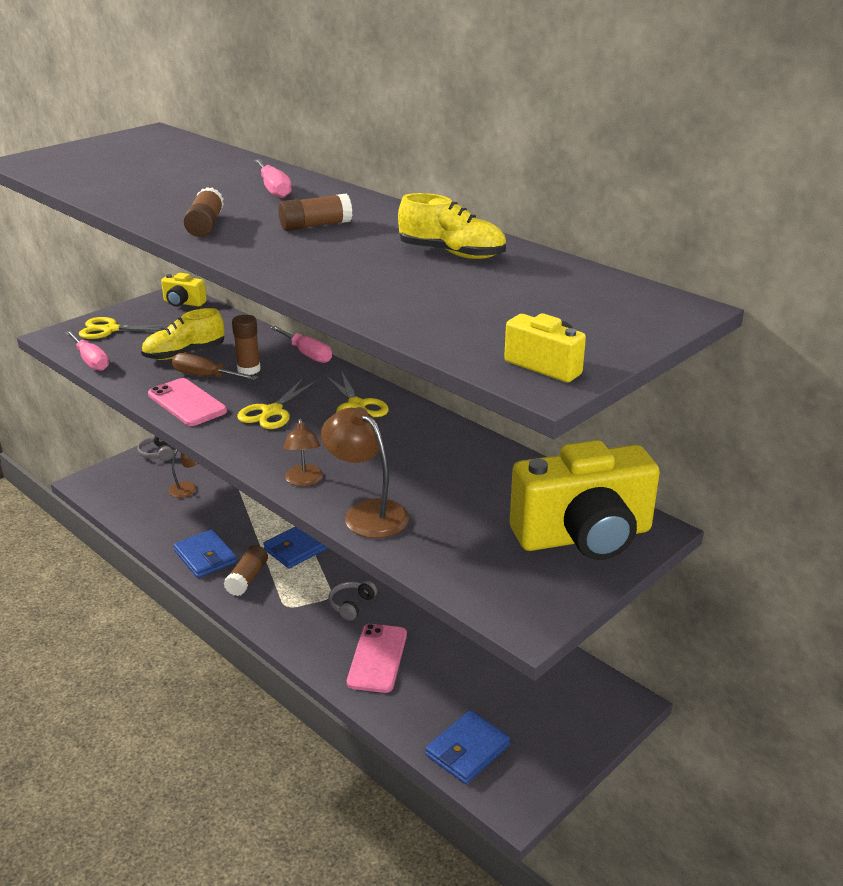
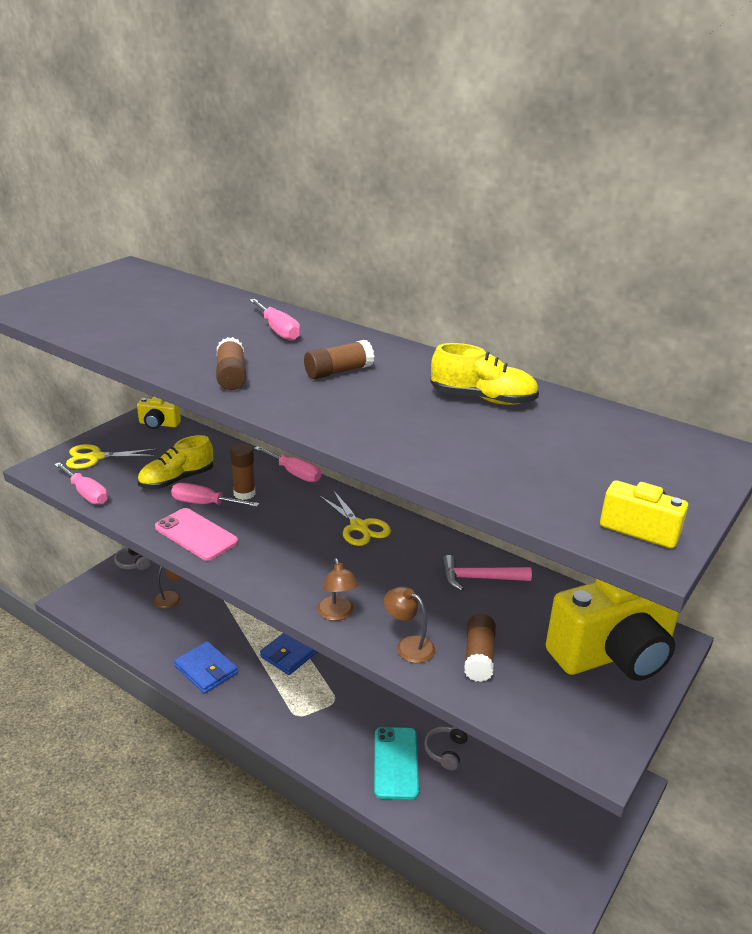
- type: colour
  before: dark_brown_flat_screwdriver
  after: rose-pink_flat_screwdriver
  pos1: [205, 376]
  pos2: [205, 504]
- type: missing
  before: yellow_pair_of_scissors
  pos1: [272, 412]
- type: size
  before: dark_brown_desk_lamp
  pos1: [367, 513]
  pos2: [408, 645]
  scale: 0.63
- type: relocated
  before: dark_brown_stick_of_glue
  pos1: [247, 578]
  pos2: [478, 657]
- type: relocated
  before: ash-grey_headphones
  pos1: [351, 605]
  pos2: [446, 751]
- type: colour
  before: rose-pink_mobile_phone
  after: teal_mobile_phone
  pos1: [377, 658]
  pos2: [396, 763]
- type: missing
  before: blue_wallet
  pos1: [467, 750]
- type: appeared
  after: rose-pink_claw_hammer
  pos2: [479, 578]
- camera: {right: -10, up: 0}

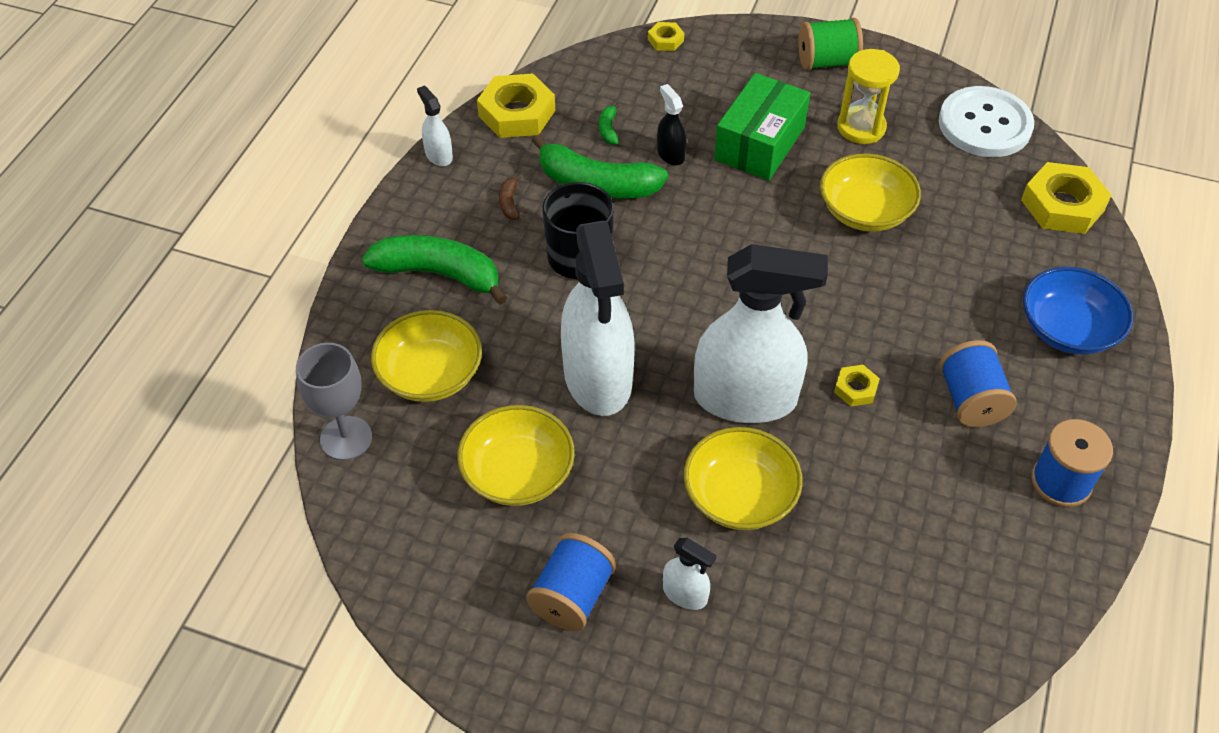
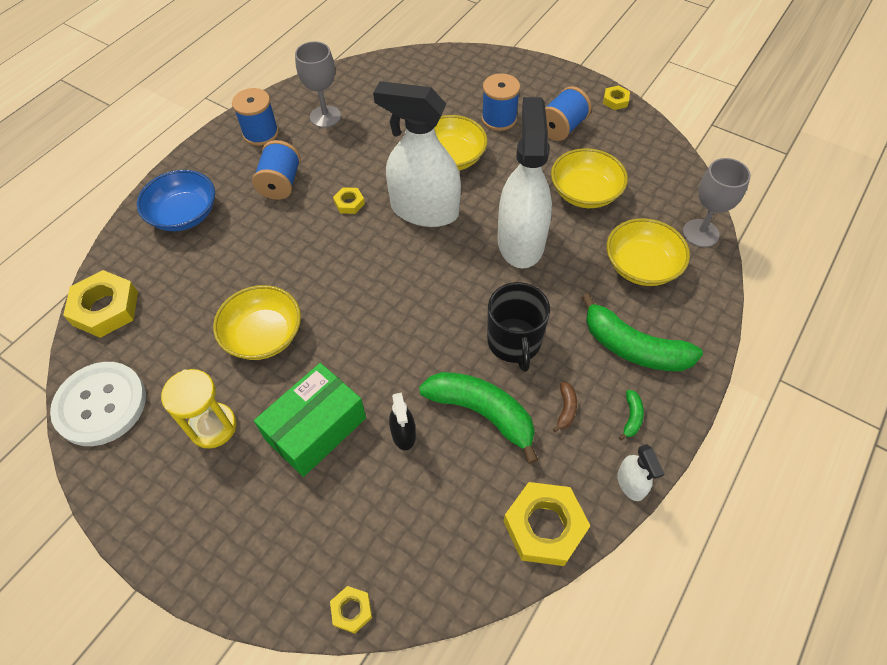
- type: missing
  before: emerald_spool
  pos1: [827, 62]
- type: relocated
  before: emerald_banana_fruit
  pos1: [608, 129]
  pos2: [631, 417]
- type: exchanged
  before: snow-white_spray_cleaner
  after: blue_spool
  pos1: [685, 594]
  pos2: [499, 119]
- type: appeared
  after: ash-grey_chalice
  pos2: [325, 116]
- type: appeared
  after: yellow_hex_nut
  pos2: [615, 100]
- camera: {right: -165, up: 5}

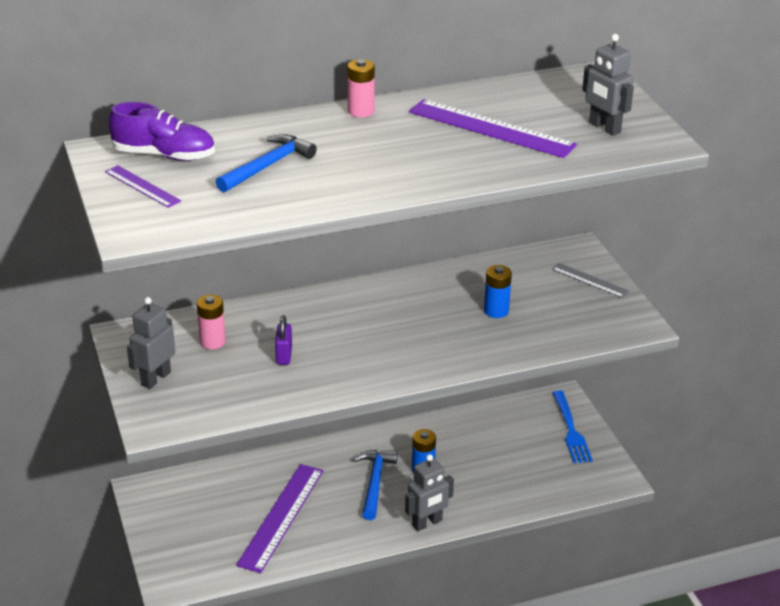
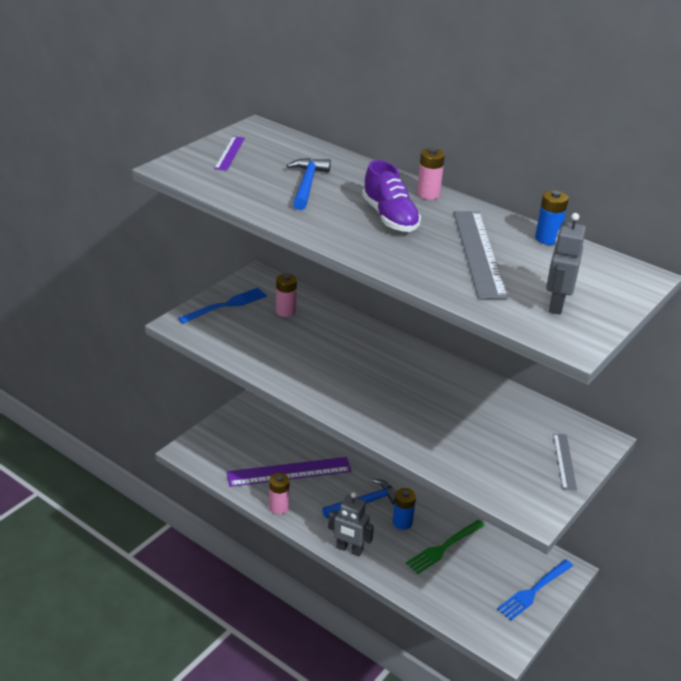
- type: colour
  before: royal_purple_ruler
  after: ash-grey_ruler
  pos1: [491, 128]
  pos2: [478, 253]
- type: relocated
  before: royal_purple_lace-up_shoe
  pos1: [164, 155]
  pos2: [390, 217]
- type: spun
  before: blue_claw_hammer
  pos1: [268, 166]
  pos2: [307, 184]
  turn: -90
- type: relocated
  before: blue_AA_battery
  pos1: [496, 311]
  pos2: [547, 238]
- type: exchanged
  before: ash-grey_robot_figure
  after: blue_fork
  pos1: [155, 378]
  pos2: [226, 305]
- type: missing
  before: royal_purple_small_lock
  pos1: [284, 355]
- type: appeared
  after: rose-pink_AA_battery
  pos2: [278, 507]
- type: appeared
  after: emerald_fork
  pos2: [444, 547]
- camera: {right: 55, up: 0}

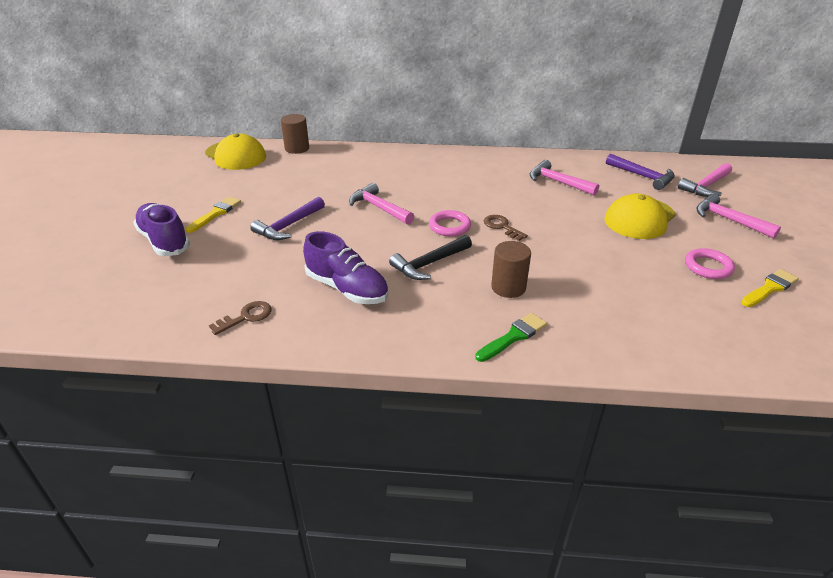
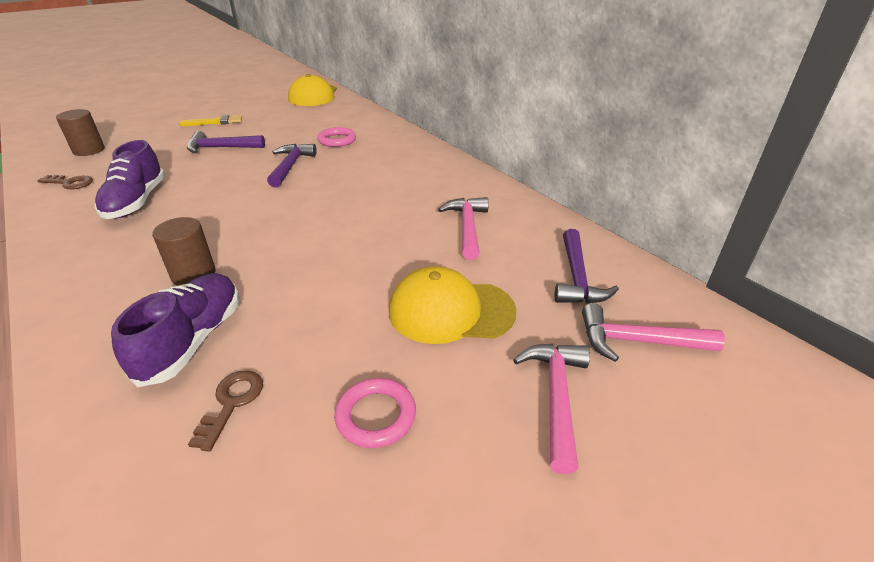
- type: relocated
  before: dark_brown_cylinder
  pos1: [297, 148]
  pos2: [89, 150]
- type: colour
  before: rose-pink_claw_hammer
  after: royal_purple_claw_hammer
  pos1: [379, 208]
  pos2: [290, 166]
- type: relocated
  before: royal_purple_lace-up_shoe
  pos1: [164, 241]
  pos2: [192, 340]
- type: relocated
  before: rose-pink_hoop
  pos1: [449, 226]
  pos2: [337, 140]
- type: relocated
  before: dark_brown_latchkey
  pos1: [502, 227]
  pos2: [231, 403]
- type: missing
  before: jet-black_claw_hammer
  pos1: [429, 264]
- type: missing
  before: yellow_paint_brush
  pos1: [769, 288]
- type: missing
  before: emerald_paint_brush
  pos1: [513, 337]
- camera: {right: 50, up: 0}

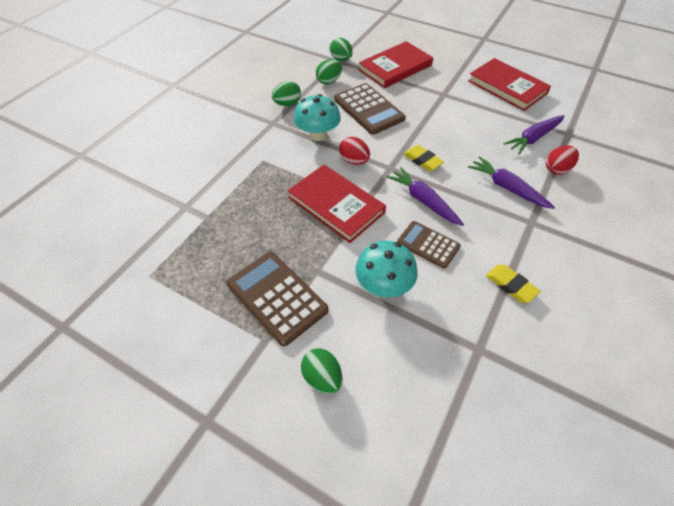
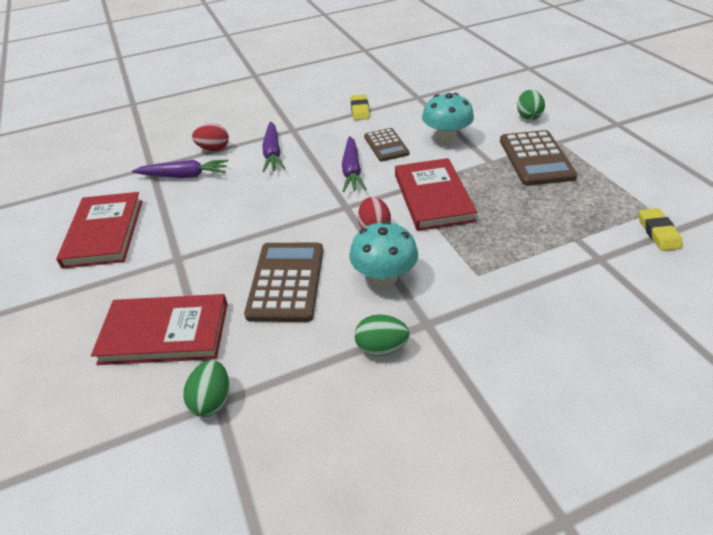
- type: missing
  before: emerald_egg
  pos1: [329, 81]
- type: relocated
  before: yellow_gum_eraser
  pos1: [422, 160]
  pos2: [658, 232]
- camera: {right: -140, up: -10}

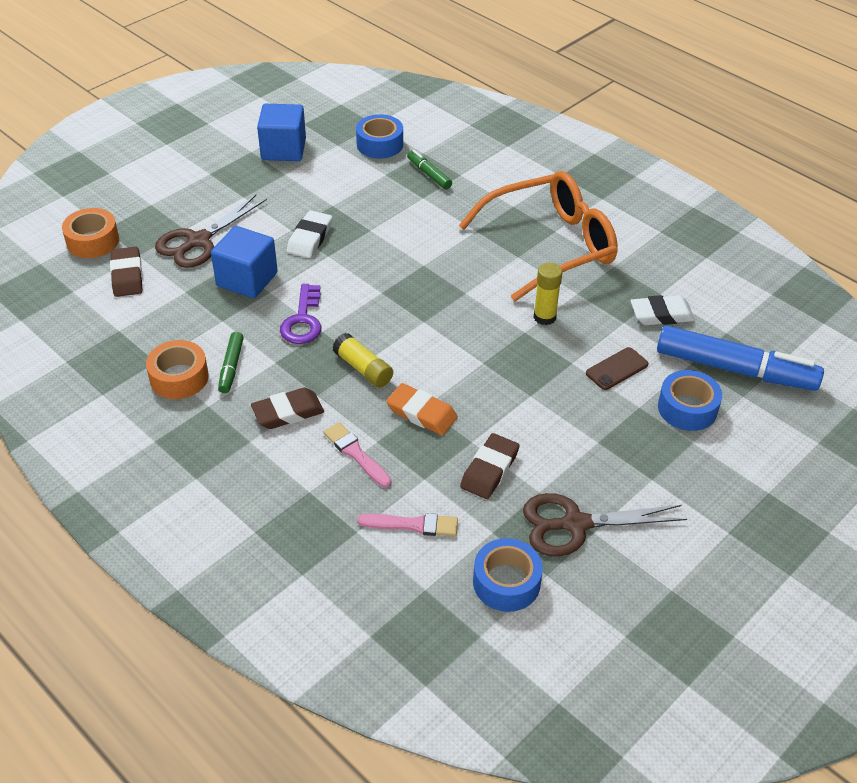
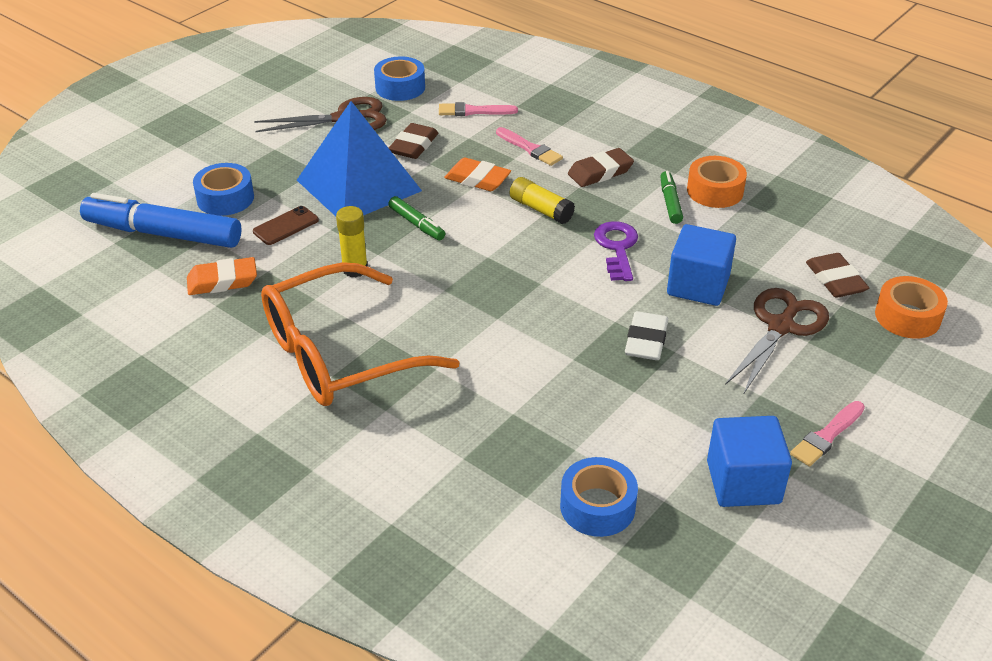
- type: relocated
  before: emerald_felt_pen
  pos1: [429, 174]
  pos2: [417, 224]
- type: colour
  before: snow-white_gum_eraser
  after: orange-coloured_gum_eraser
  pos1: [661, 314]
  pos2: [222, 281]
- type: appeared
  after: blue_pyramid_shape
  pos2: [358, 185]
- type: appeared
  after: rose-pink_paint_brush
  pos2: [827, 436]
- camera: {right: 175, up: -5}

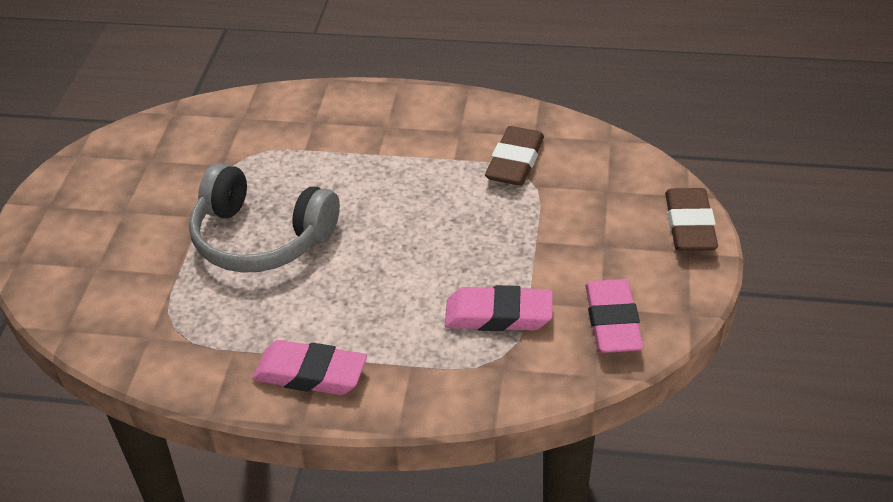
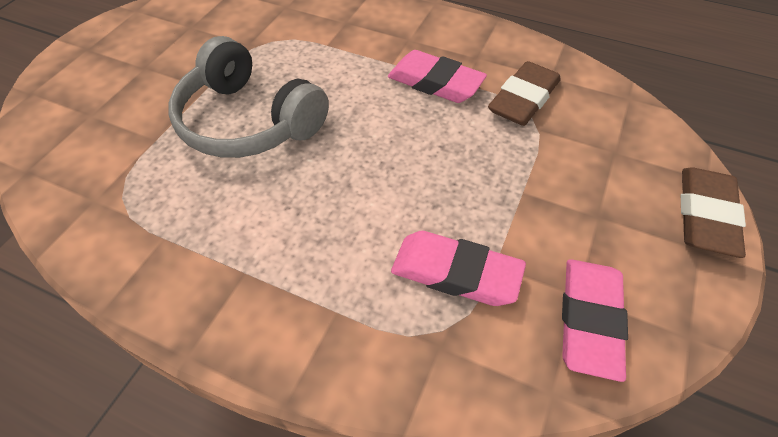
- type: relocated
  before: rose-pink_gum_eraser
  pos1: [310, 374]
  pos2: [435, 83]
- camera: {right: 15, up: 10}

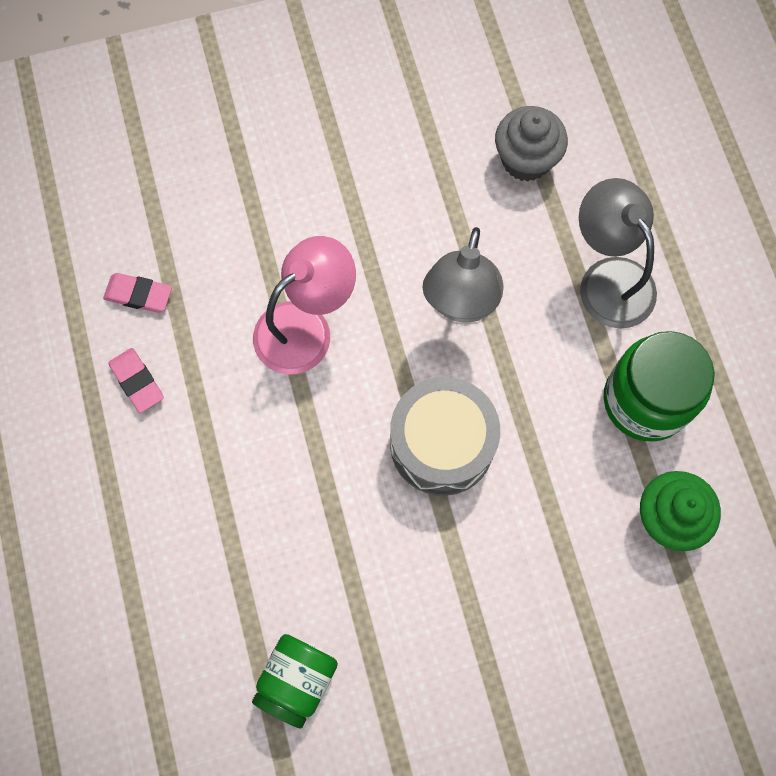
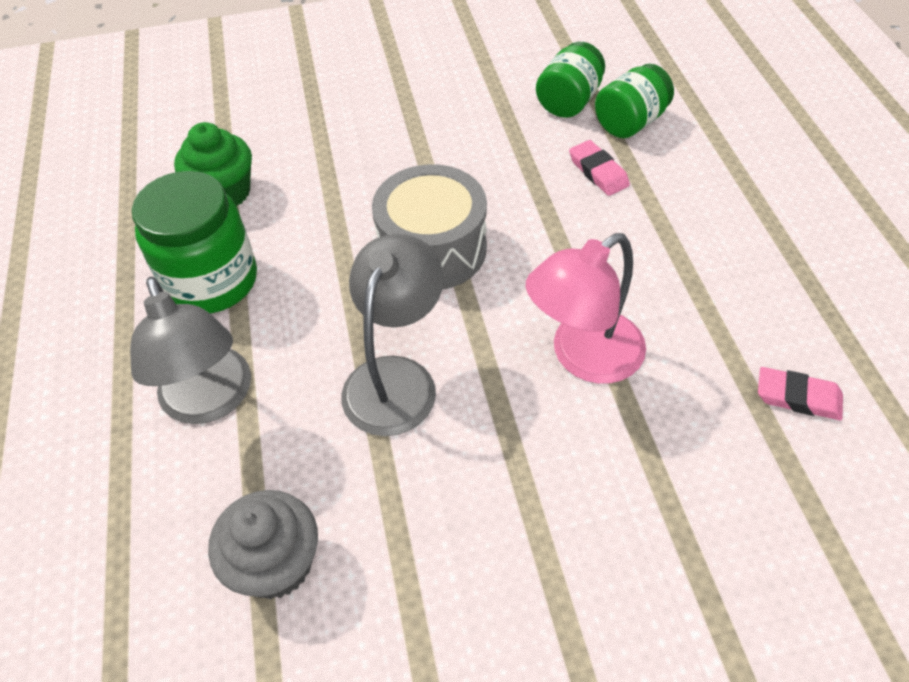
- type: relocated
  before: rose-pink_gum_eraser
  pos1: [137, 381]
  pos2: [598, 172]
- type: appeared
  after: emerald_preserve_jar
  pos2: [630, 122]
- camera: {right: -175, up: -20}

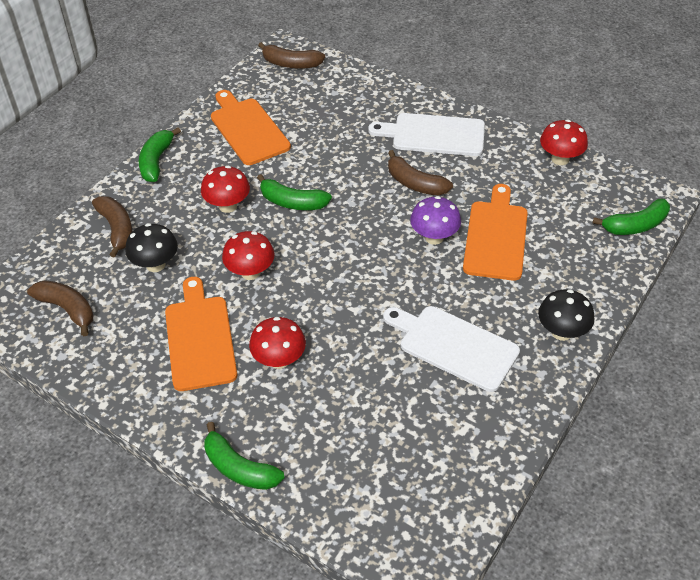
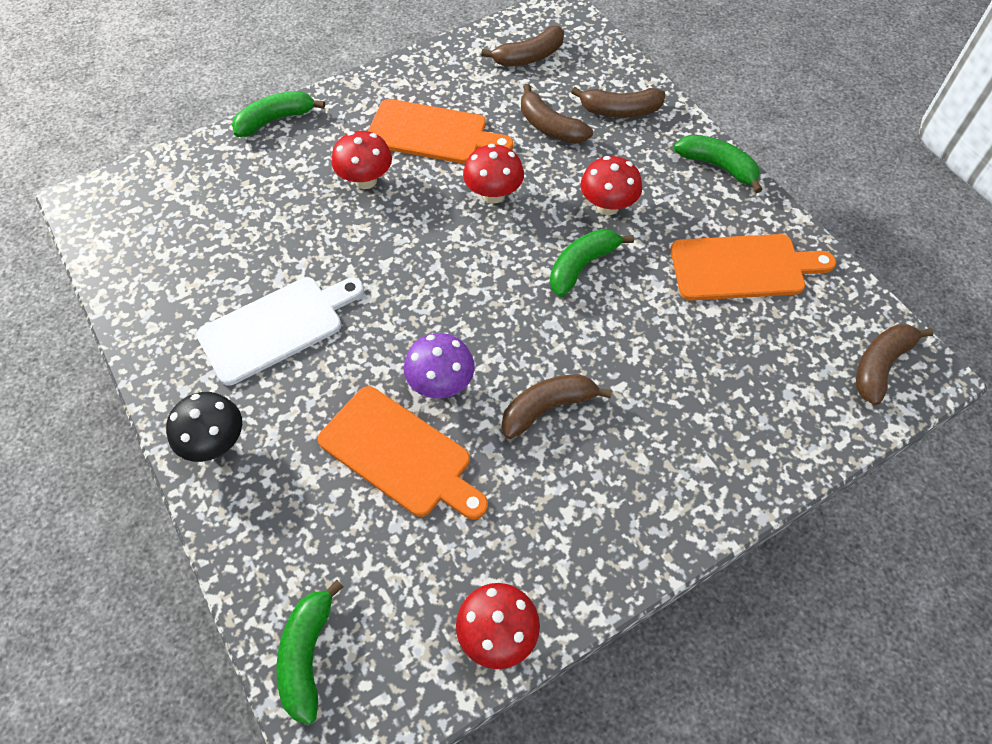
- type: missing
  before: snow-white_cutting_board
  pos1: [434, 135]
- type: exchanged
  before: jet-black_toadstool
  after: dark_brown_banana_fruit
  pos1: [155, 265]
  pos2: [550, 127]
- camera: {right: 115, up: 10}

